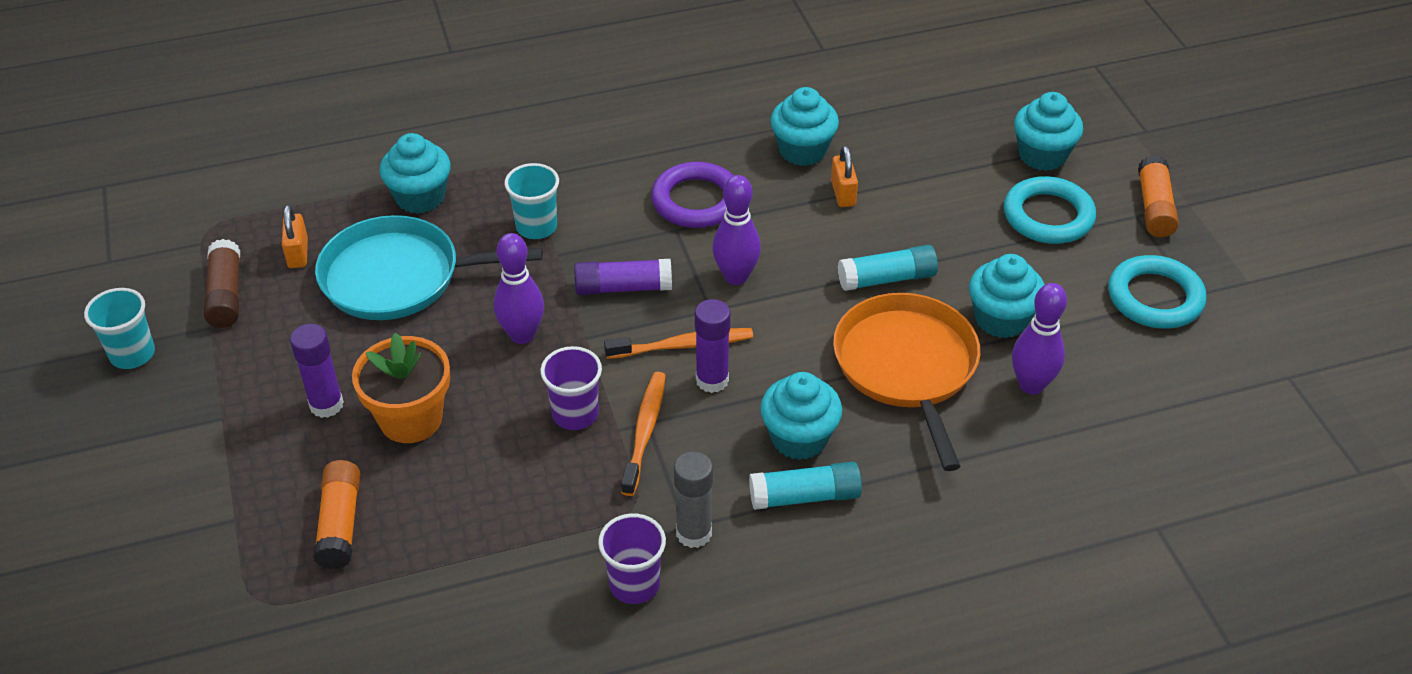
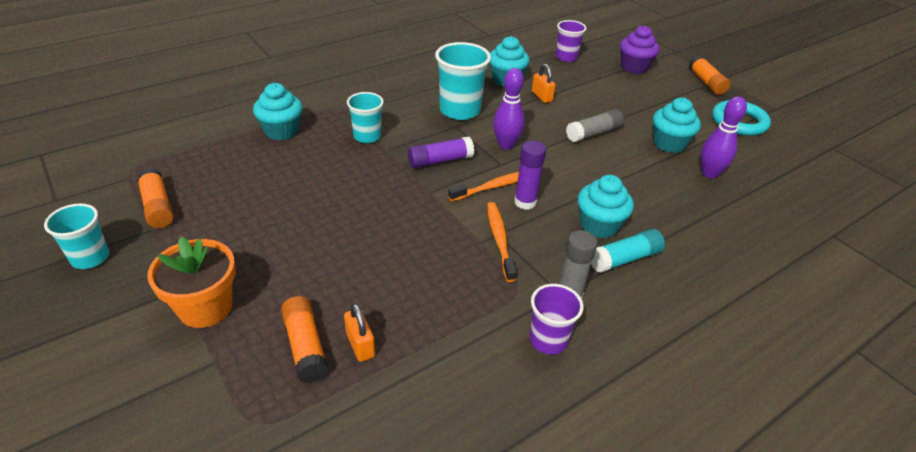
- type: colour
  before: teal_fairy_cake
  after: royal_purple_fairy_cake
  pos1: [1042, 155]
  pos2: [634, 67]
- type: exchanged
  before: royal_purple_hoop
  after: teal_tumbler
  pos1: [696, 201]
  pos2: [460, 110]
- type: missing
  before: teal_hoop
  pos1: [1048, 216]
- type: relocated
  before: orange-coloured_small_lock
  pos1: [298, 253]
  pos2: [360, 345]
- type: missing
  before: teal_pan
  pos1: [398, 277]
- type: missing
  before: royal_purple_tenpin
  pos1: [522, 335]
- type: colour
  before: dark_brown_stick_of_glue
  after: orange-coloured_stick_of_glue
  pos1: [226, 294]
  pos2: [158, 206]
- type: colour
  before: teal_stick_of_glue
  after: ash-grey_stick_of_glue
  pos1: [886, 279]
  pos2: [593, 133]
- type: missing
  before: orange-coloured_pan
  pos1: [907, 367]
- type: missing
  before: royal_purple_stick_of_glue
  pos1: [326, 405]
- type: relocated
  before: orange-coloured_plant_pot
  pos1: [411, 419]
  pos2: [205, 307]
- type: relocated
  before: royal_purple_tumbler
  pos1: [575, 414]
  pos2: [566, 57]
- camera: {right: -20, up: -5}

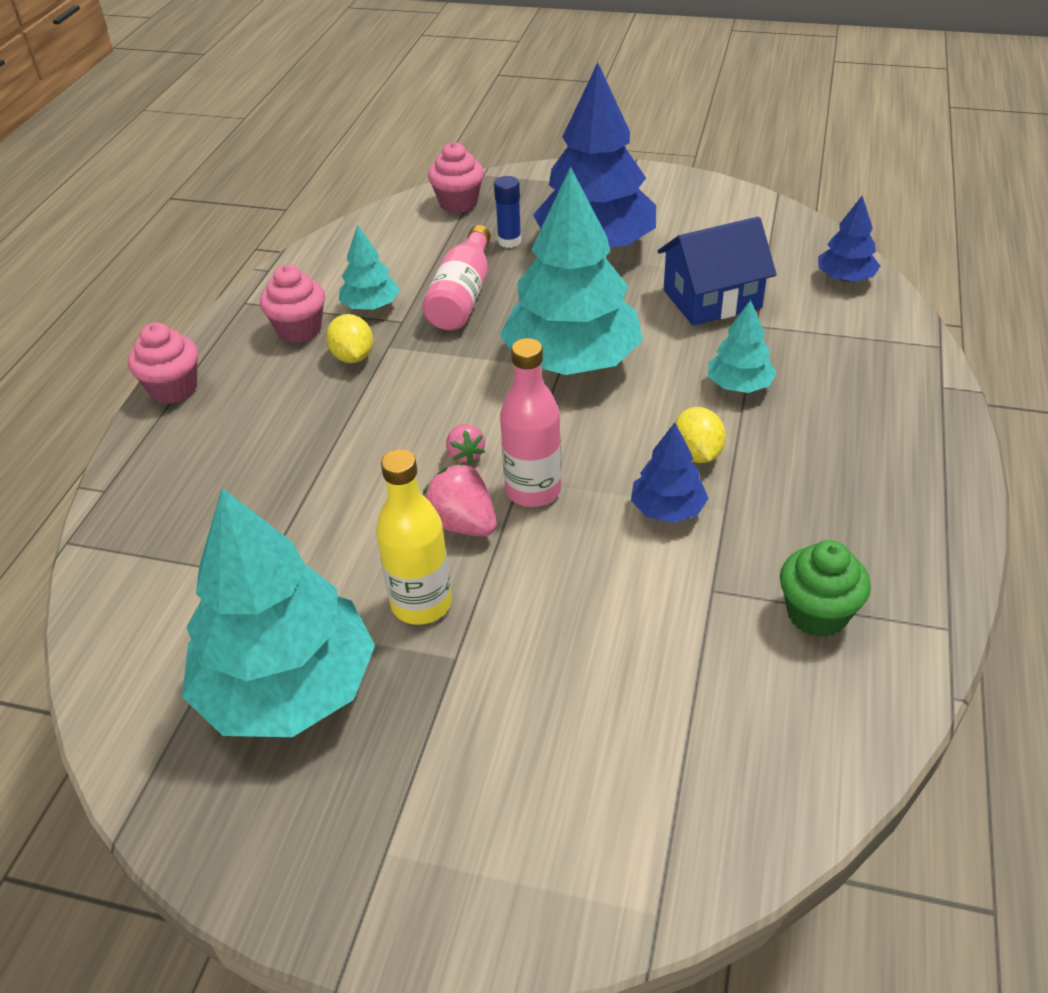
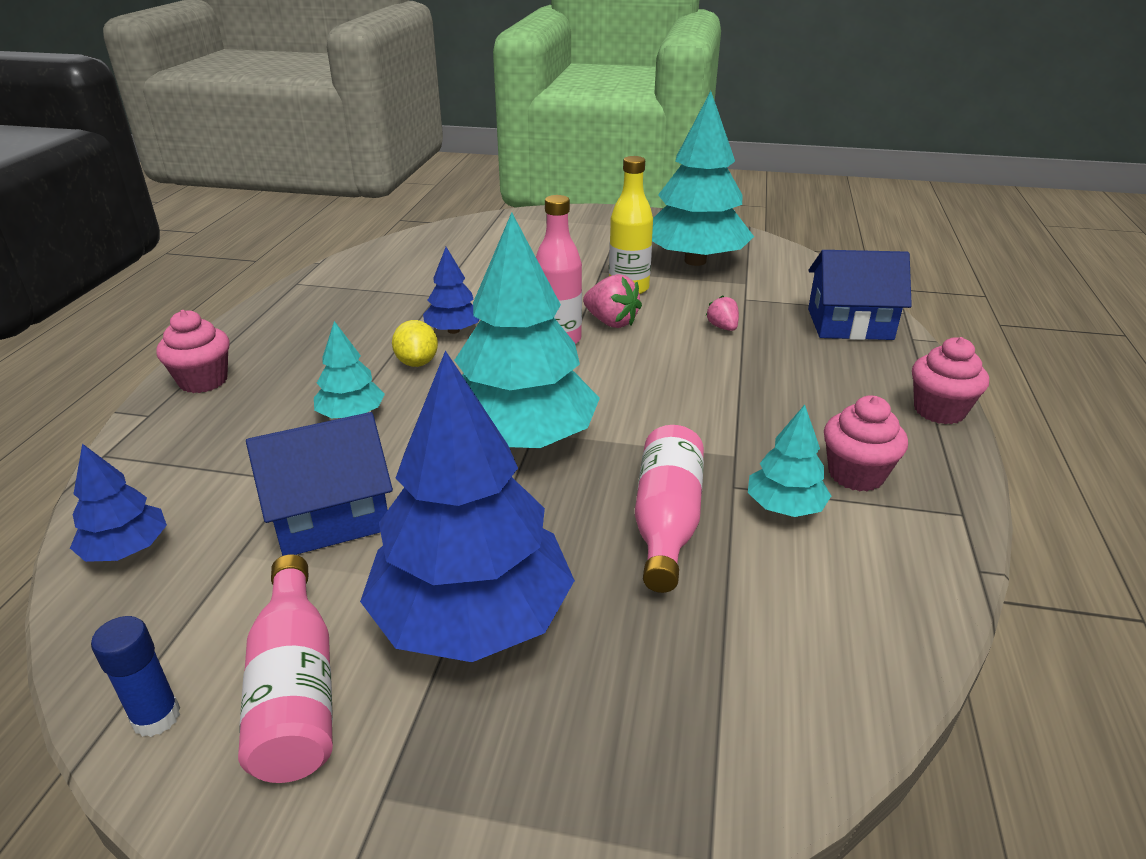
- type: relocated
  before: rose-pink_fairy_cake
  pos1: [458, 203]
  pos2: [203, 381]
- type: relocated
  before: blue_stick_of_glue
  pos1: [509, 241]
  pos2: [156, 717]
- type: missing
  before: yellow_citrus_fruit
  pos1: [353, 357]
- type: relocated
  before: rose-pink_strawberry
  pos1: [465, 454]
  pos2: [722, 327]
- type: missing
  before: emerald_fairy_cake
  pos1: [817, 614]
- type: appeared
  after: blue_toy_house
  pos2: [849, 324]
- type: appeared
  after: rose-pink_bottle
  pos2: [295, 690]
- camera: {right: 175, up: -10}

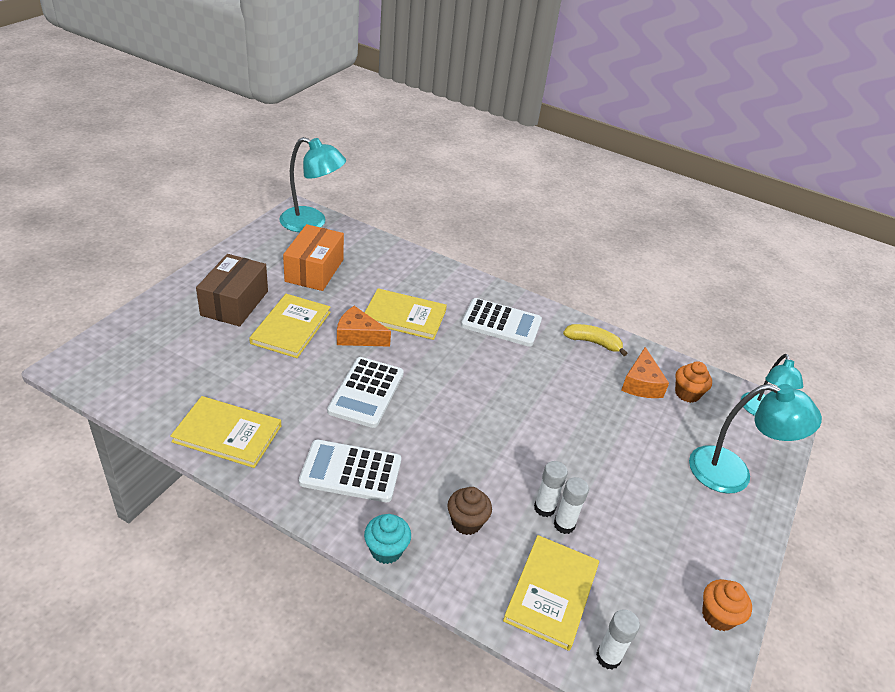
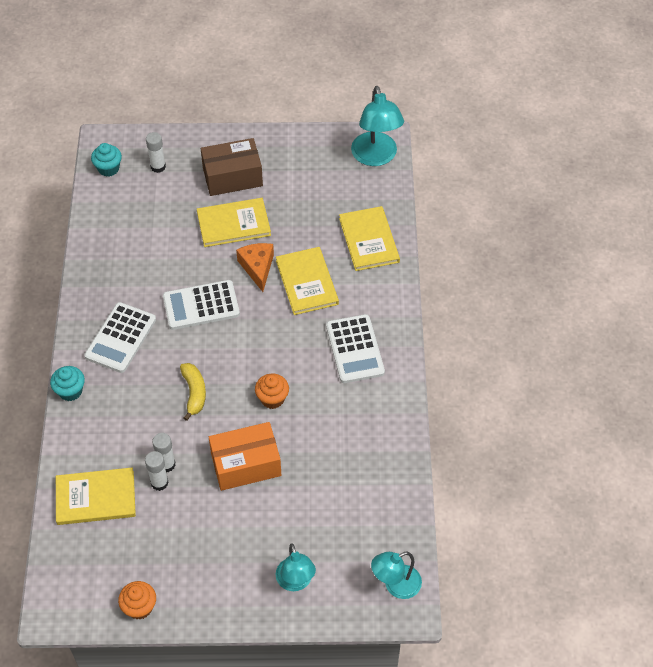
- type: relocated
  before: orange-coloured_box
  pos1: [314, 270]
  pos2: [246, 464]
- type: relocated
  before: yellow_banana_fruit
  pos1: [593, 343]
  pos2: [194, 393]
- type: missing
  before: orange-coloured_piece_of_cheese
  pos1: [641, 384]
- type: relocated
  before: orange-coloured_fairy_cake
  pos1: [687, 394]
  pos2: [272, 399]
- type: size
  before: teal_desk_lamp
  pos1: [733, 473]
  pos2: [296, 582]
  scale: 0.65
- type: relocated
  before: yellow_book
  pos1: [227, 433]
  pos2: [369, 240]
- type: spun
  before: snow-white_calculator
  pos1: [351, 472]
  pos2: [120, 338]
  turn: -135
- type: missing
  before: dark_brown_fairy_cake
  pos1: [466, 522]
- type: relocated
  before: snow-white_stick_of_glue
  pos1: [608, 657]
  pos2: [158, 167]
- type: appeared
  after: teal_fairy_cake
  pos2: [108, 168]
- camera: {right: 65, up: 15}

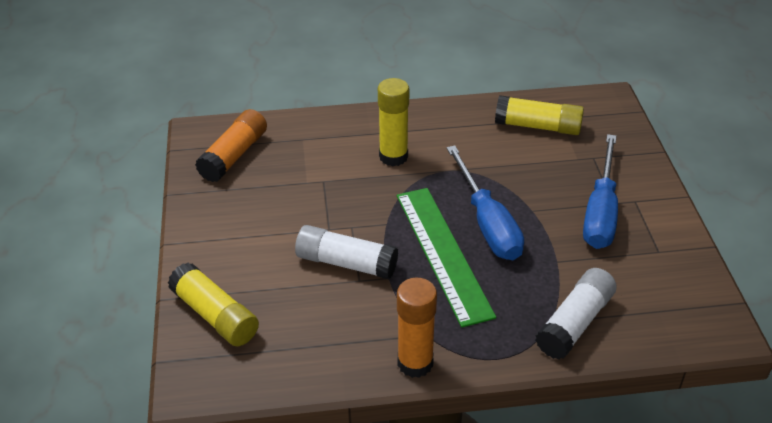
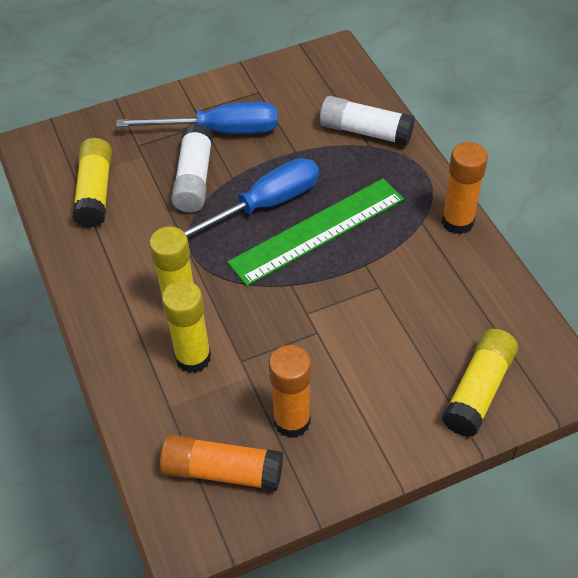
- type: relocated
  before: snow-white_stick_of_glue
  pos1: [346, 263]
  pos2: [194, 179]
- type: appeared
  after: yellow_stick_of_glue
  pos2: [193, 358]
- type: appeared
  after: orange-coloured_stick_of_glue
  pos2: [292, 421]
- camera: {right: -105, up: 10}

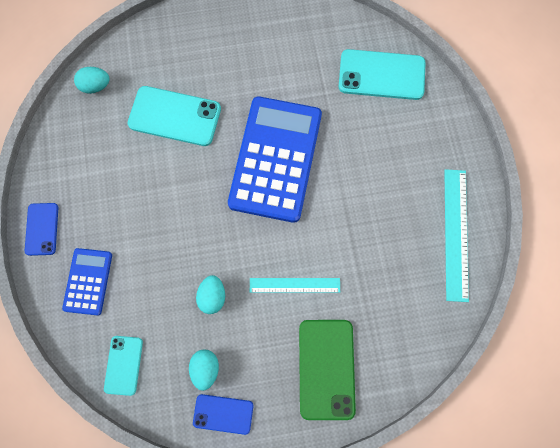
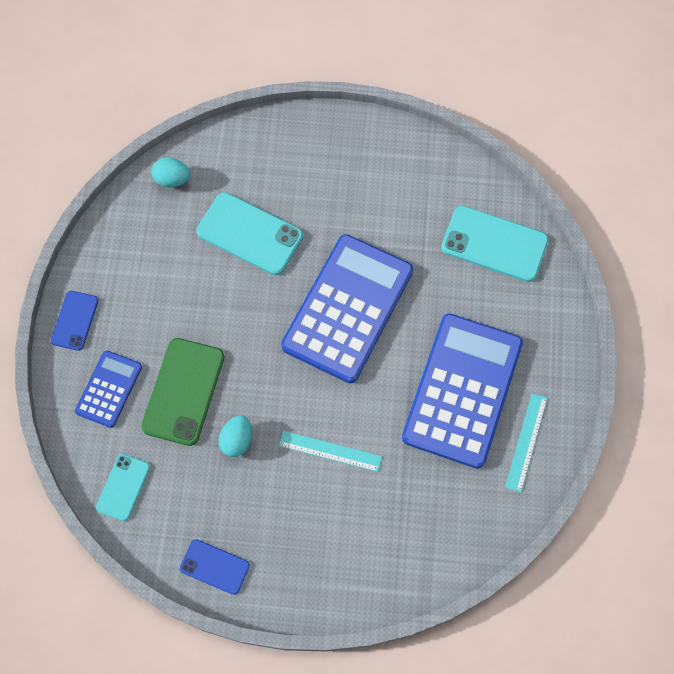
- type: size
  before: teal_ruler
  pos1: [455, 234]
  pos2: [526, 442]
  scale: 0.65
- type: relocated
  before: emerald_mobile_phone
  pos1: [326, 369]
  pos2: [183, 391]
- type: missing
  before: teal_egg
  pos1: [205, 369]
- type: appeared
  after: blue_calculator
  pos2: [462, 390]
- camera: {right: 15, up: -5}

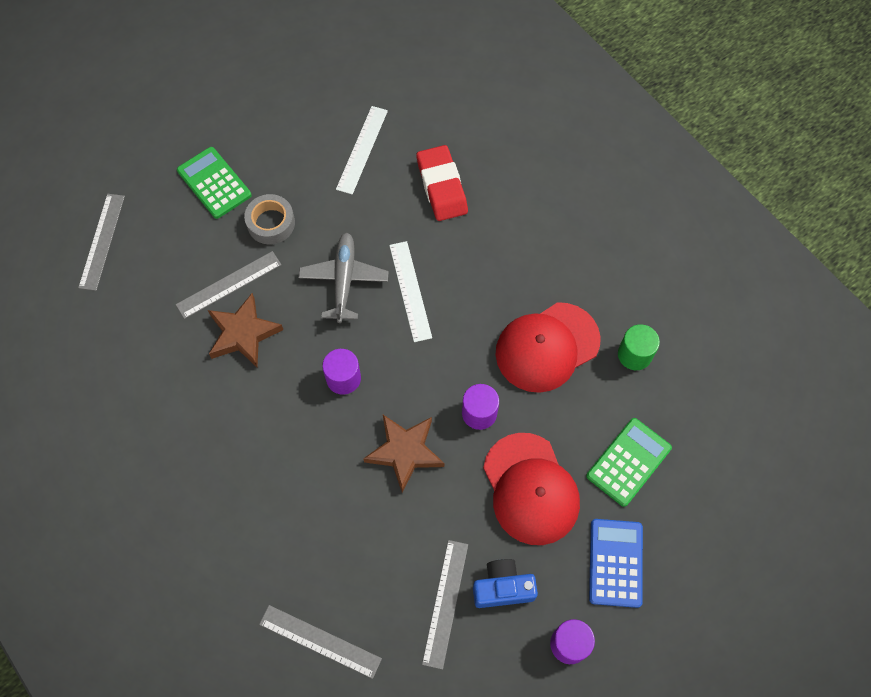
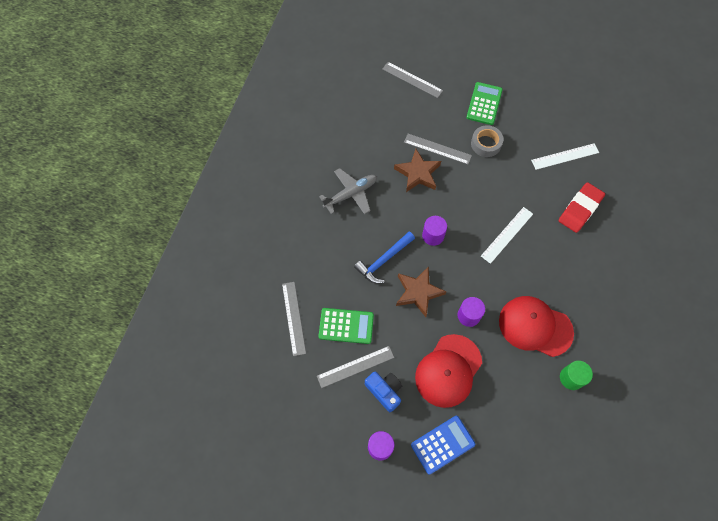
- type: spun
  before: ash-grey_ruler
  pos1: [102, 241]
  pos2: [412, 80]
  turn: 60
- type: relocated
  before: ash-grey_plane
  pos1: [344, 280]
  pos2: [350, 194]
- type: relocated
  before: emerald_calculator
  pos1: [628, 462]
  pos2: [346, 326]
- type: appeared
  after: blue_claw_hammer
  pos2: [384, 260]
- camera: {right: 55, up: 0}

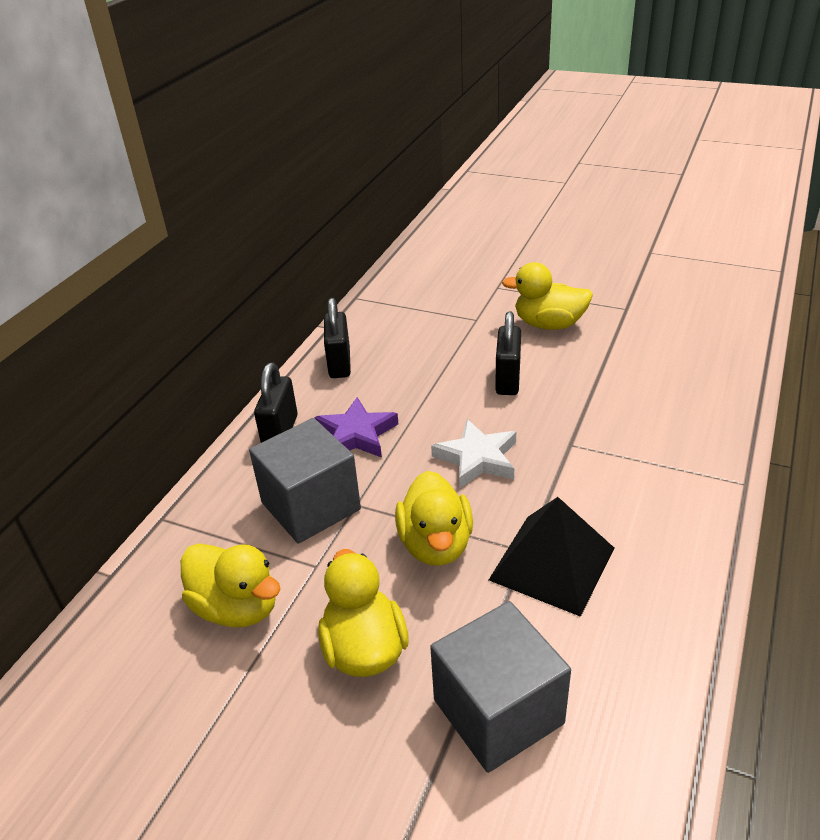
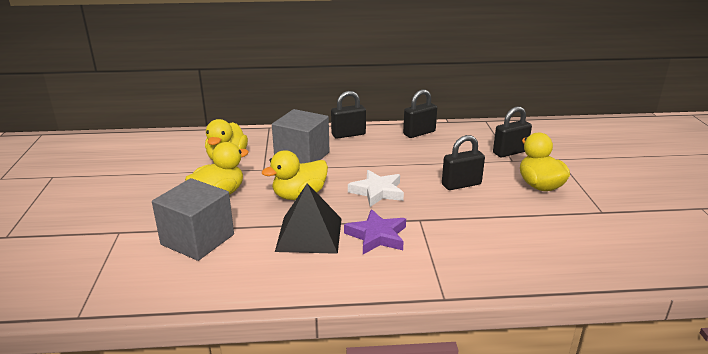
- type: relocated
  before: royal_purple_star_shape
  pos1: [356, 434]
  pos2: [377, 236]
- type: appeared
  after: jet-black_small_lock
  pos2: [510, 152]
- camera: {right: 60, up: -10}

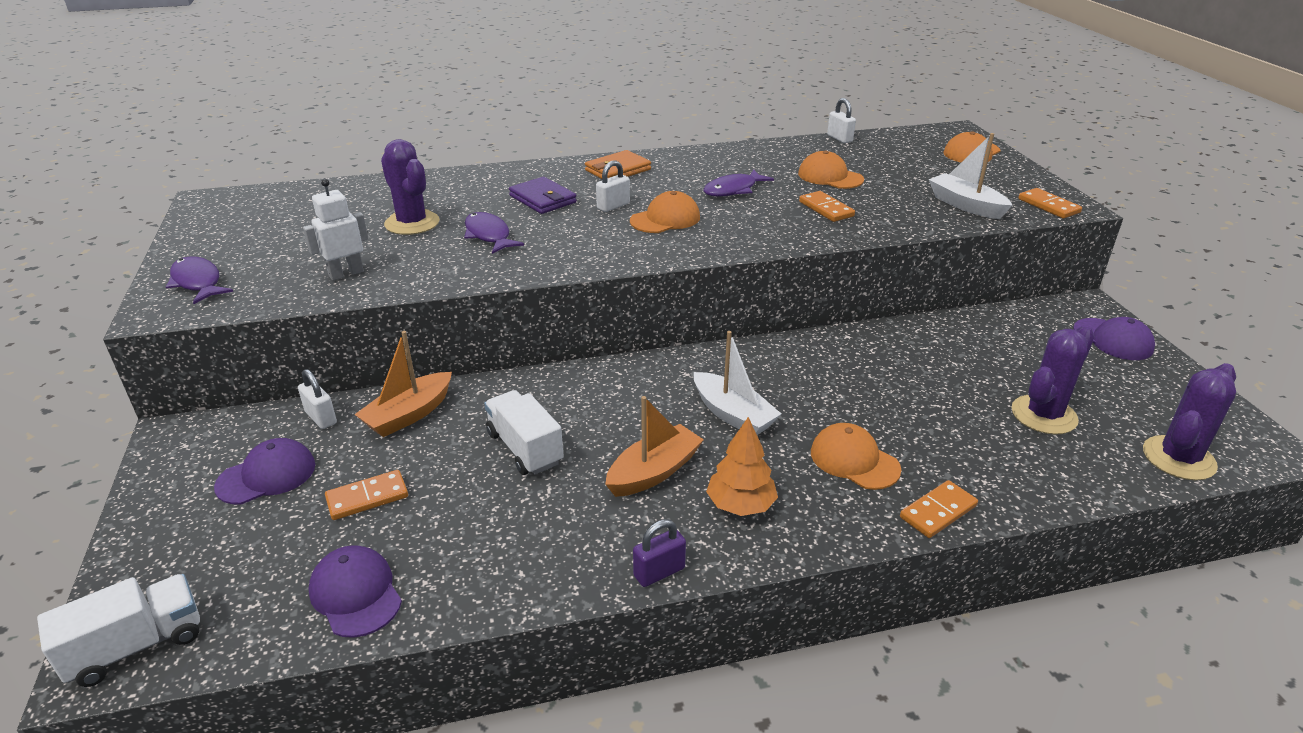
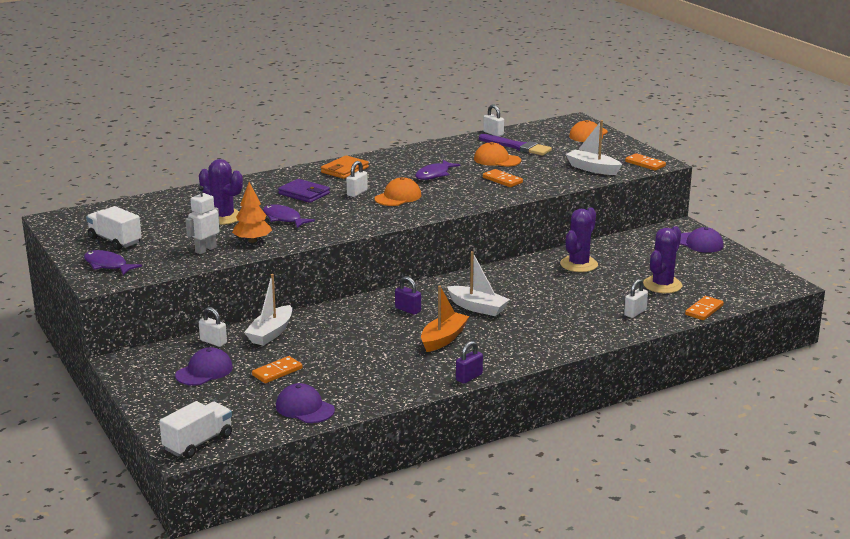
- type: colour
  before: orange-coloured_boat
  after: snow-white_boat
  pos1: [409, 414]
  pos2: [271, 333]
- type: relocated
  before: royal_purple_cactus
  pos1: [1178, 458]
  pos2: [579, 264]
- type: relocated
  before: snow-white_truck
  pos1: [525, 448]
  pos2: [115, 241]
- type: relocated
  before: orange-coloured_toy_tree
  pos1: [740, 505]
  pos2: [252, 240]
- type: missing
  before: orange-coloured_cap
  pos1: [854, 460]
- type: relocated
  before: orange-coloured_domino_piece
  pos1: [938, 512]
  pos2: [704, 310]
- type: appeared
  after: royal_purple_paint_brush
  pos2: [517, 147]
- type: appeared
  after: royal_purple_small_lock
  pos2: [408, 310]
- type: appeared
  after: snow-white_small_lock
  pos2: [635, 312]
- camera: {right: -15, up: -10}

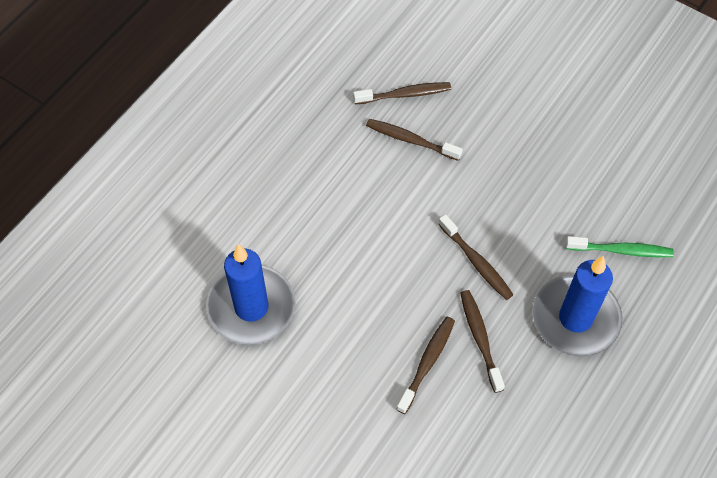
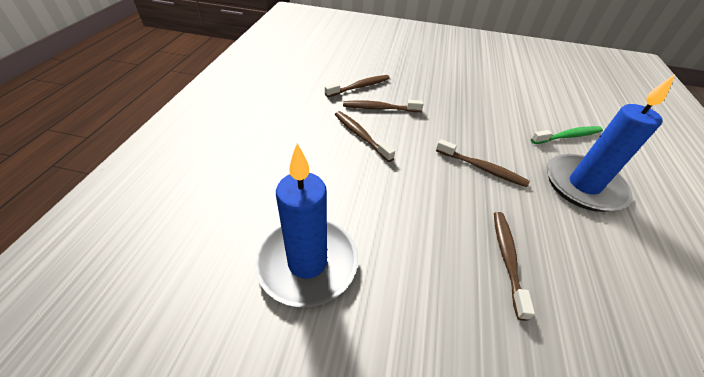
- type: relocated
  before: dark_brown_tooth_brush
  pos1: [480, 339]
  pos2: [361, 135]
- camera: {right: -25, up: -15}

